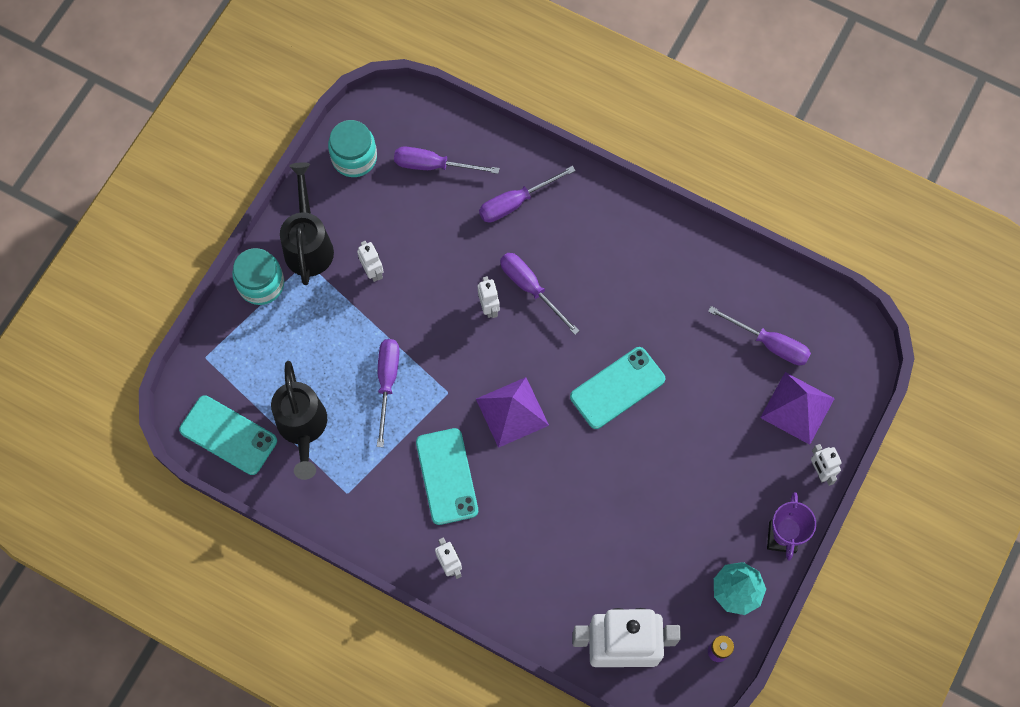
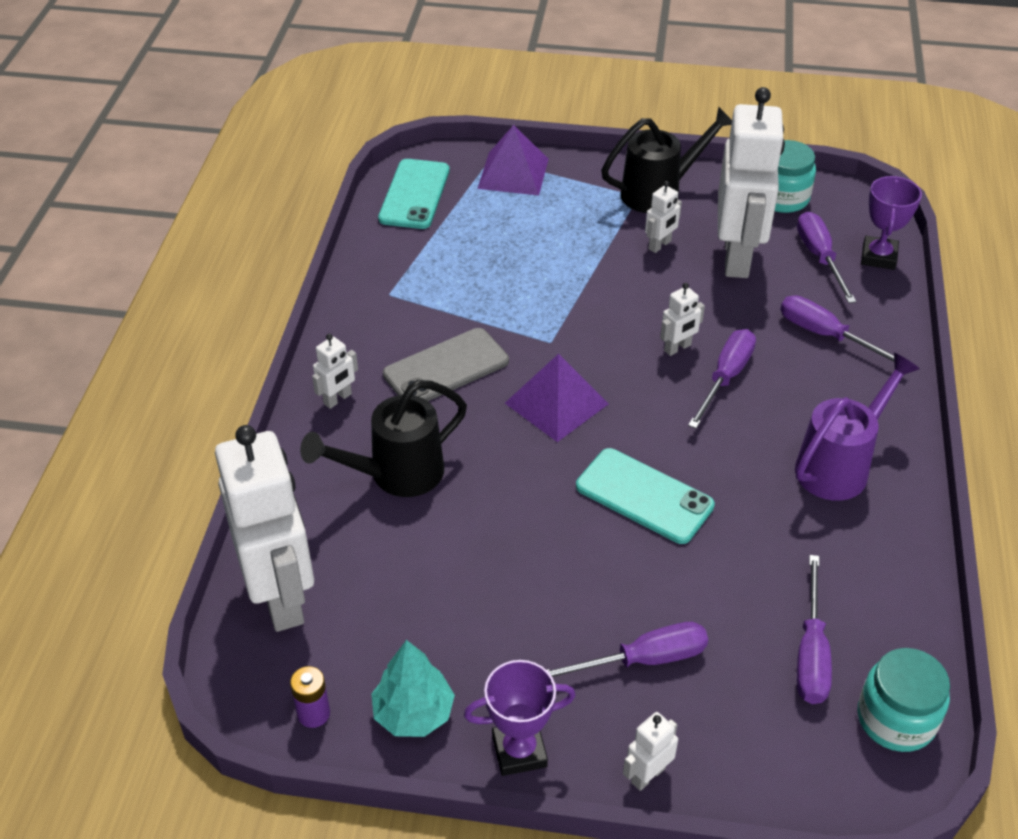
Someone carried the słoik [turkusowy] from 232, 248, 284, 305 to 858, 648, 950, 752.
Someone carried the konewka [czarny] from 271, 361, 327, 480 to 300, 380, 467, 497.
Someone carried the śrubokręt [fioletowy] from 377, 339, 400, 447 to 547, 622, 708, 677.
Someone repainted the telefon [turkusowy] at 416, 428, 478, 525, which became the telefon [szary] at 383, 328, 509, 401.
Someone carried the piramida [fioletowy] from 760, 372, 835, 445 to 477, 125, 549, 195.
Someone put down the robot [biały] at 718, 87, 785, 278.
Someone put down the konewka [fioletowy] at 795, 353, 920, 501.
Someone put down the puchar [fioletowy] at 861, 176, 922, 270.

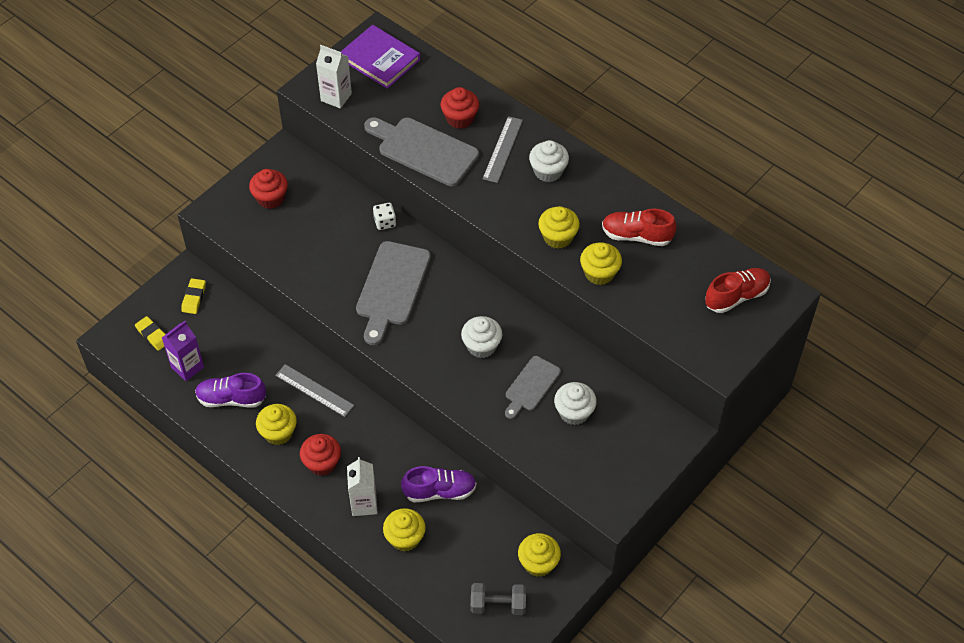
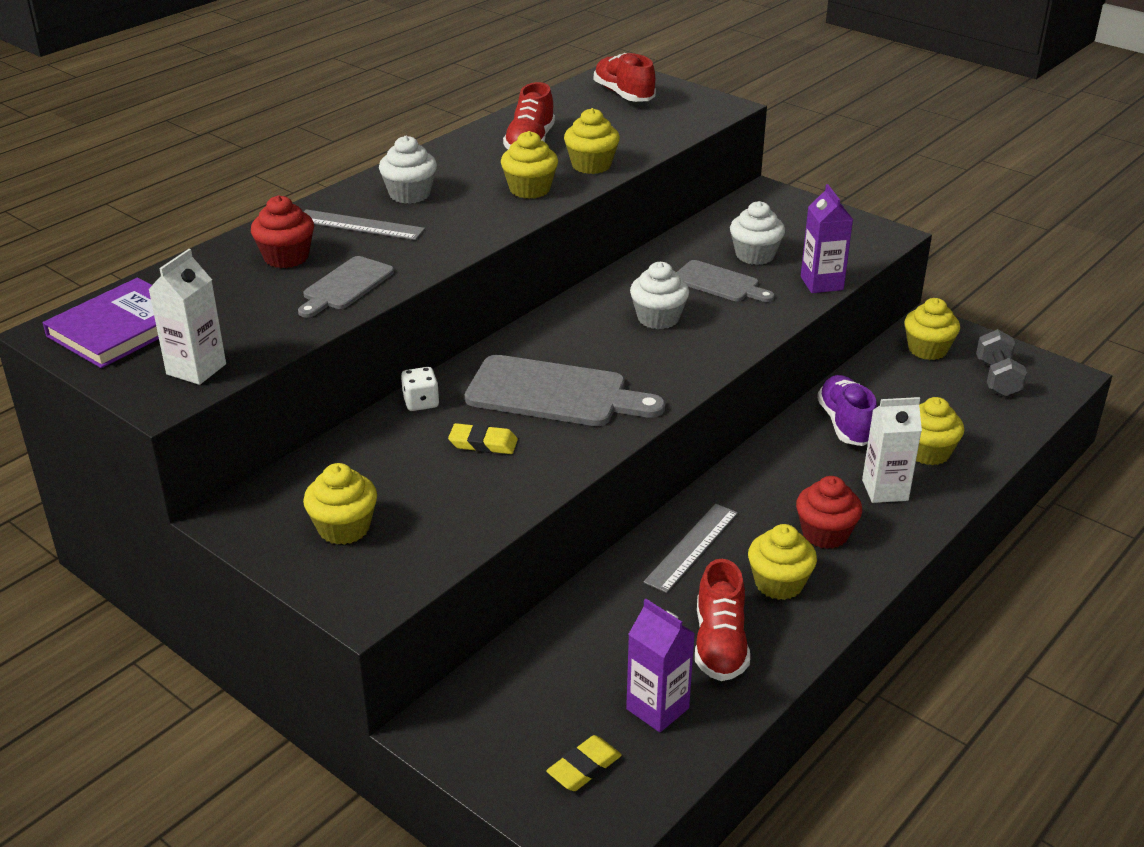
Someone carried the gumka do mazania [żółty] from 181, 278, 206, 314 to 448, 423, 518, 454.
Someone repainted the but [fioletowy] at 195, 373, 266, 407, which became the but [czerwony] at 695, 559, 750, 681.
Someone repainted the muffinka [czerwony] at 249, 169, 288, 209, which became the muffinka [żółty] at 303, 463, 377, 545.
Someone scaled the deska do krojenia [szary] at 364, 117, 479, 186 by 0.60.
Someone put down the karton mleka [fioletowy] at 801, 184, 853, 293.

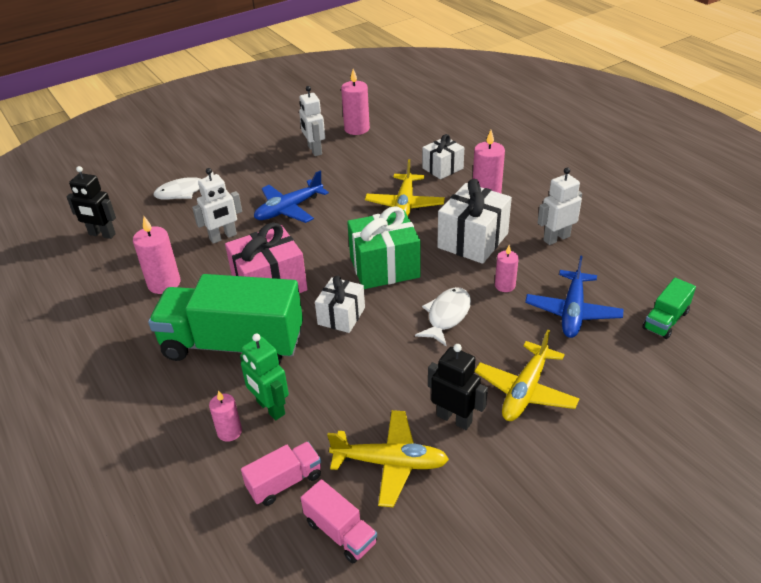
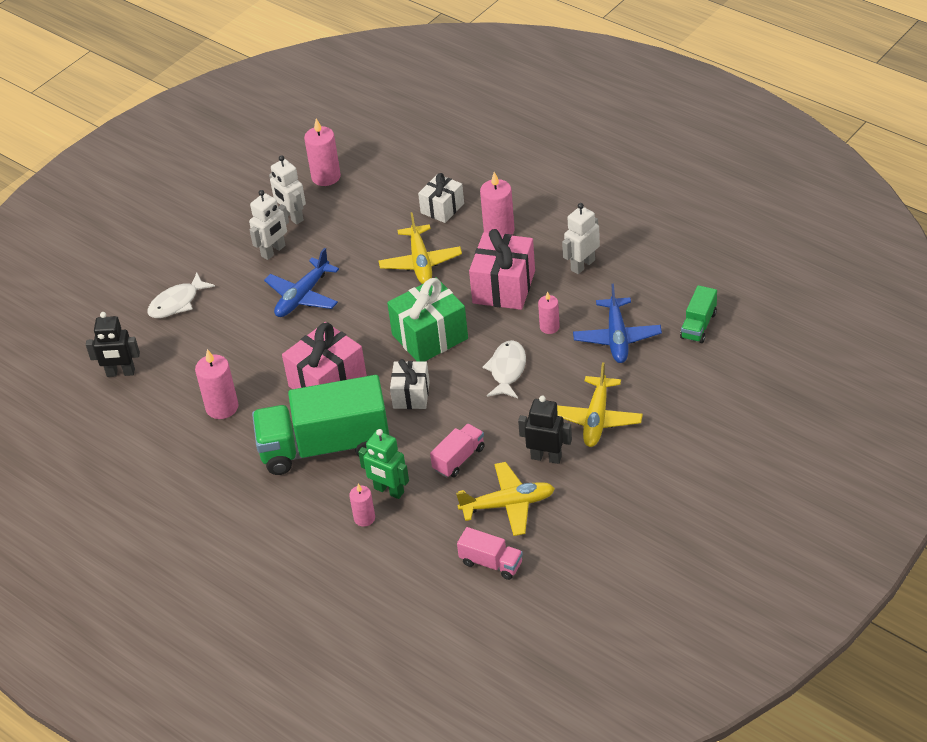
Someone carried the robot [biały] from 192, 168, 242, 244 to 249, 190, 289, 260.
Someone carried the ciężarówka [różowy] from 241, 442, 321, 506 to 430, 424, 485, 478.
Someone repainted the prezent [biały] at 437, 179, 512, 264, which became the prezent [różowy] at 469, 229, 535, 310.

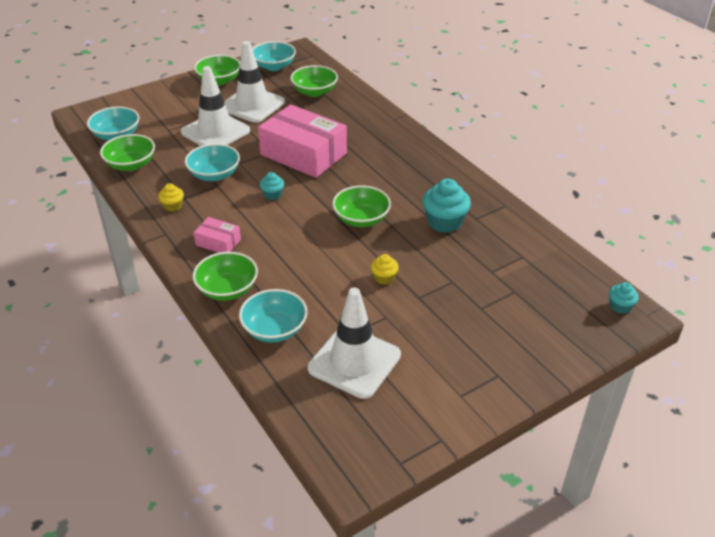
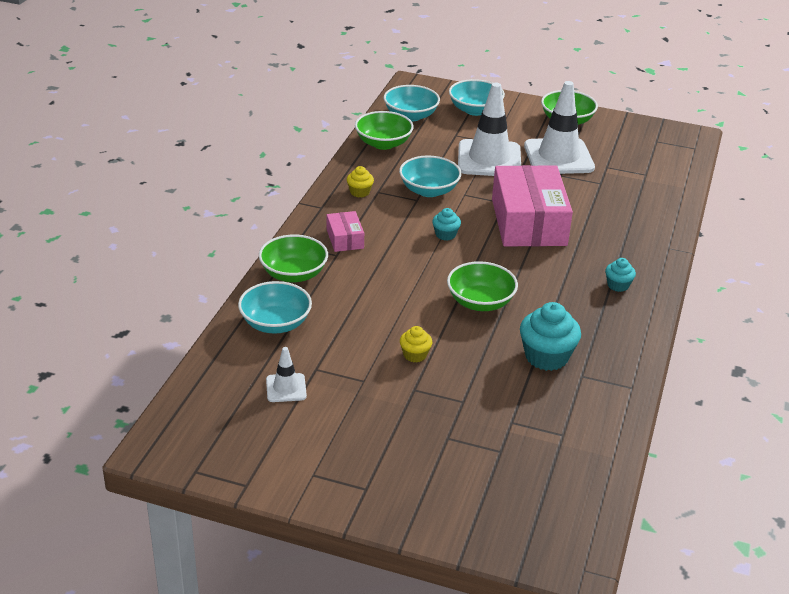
Someone carried the miska [turkusowy] from 252, 41, 296, 71 to 449, 79, 505, 116.
Someone took away the miska [zielony] at 290, 65, 338, 97.
Someone scaled the pachołek [biały] at 308, 287, 401, 399 by 0.48.
Someone carried the muffinka [turkusowy] from 609, 282, 639, 314 to 605, 258, 636, 292.

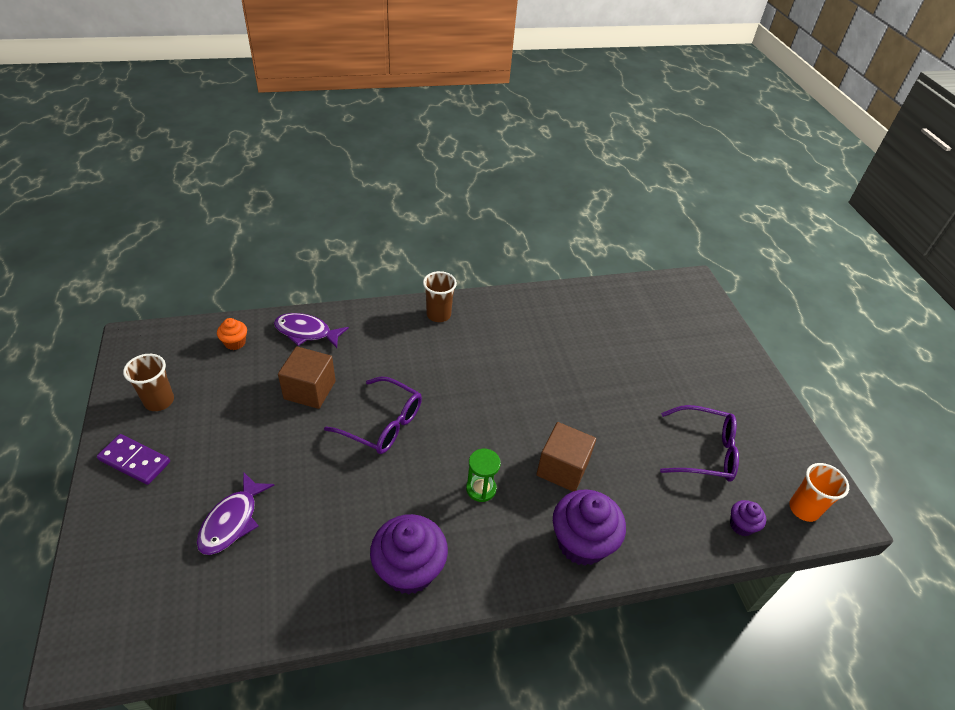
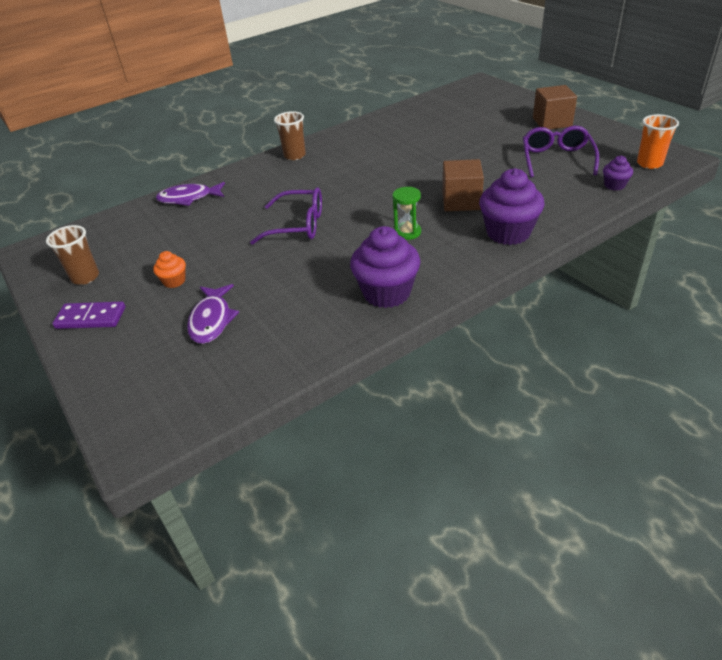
Someone carried the muffinka [pomarańczowy] from 217, 318, 247, 350 to 153, 251, 186, 288.
Someone carried the sześcian [brązowy] from 278, 346, 336, 409 to 533, 85, 577, 129.
Someone rotated the okulary [fioletowy] at 660, 405, 739, 482 by 75 degrees counterclockwise.

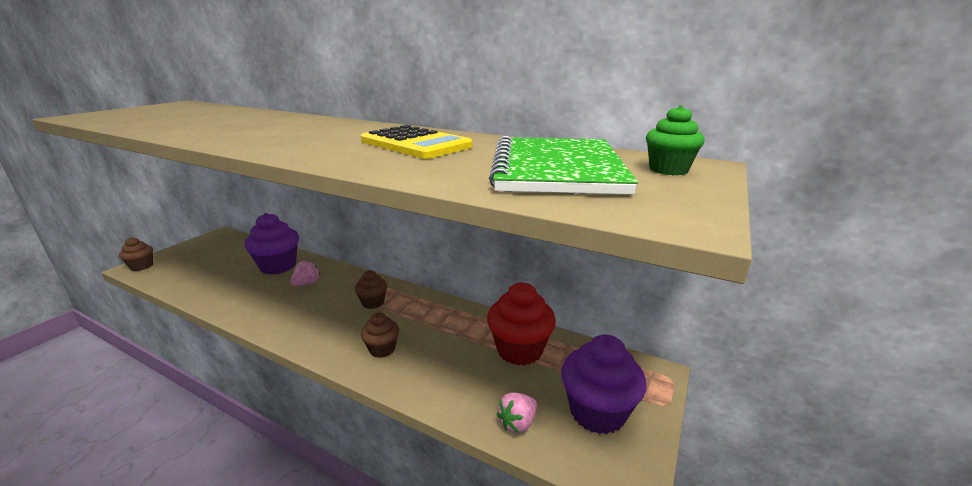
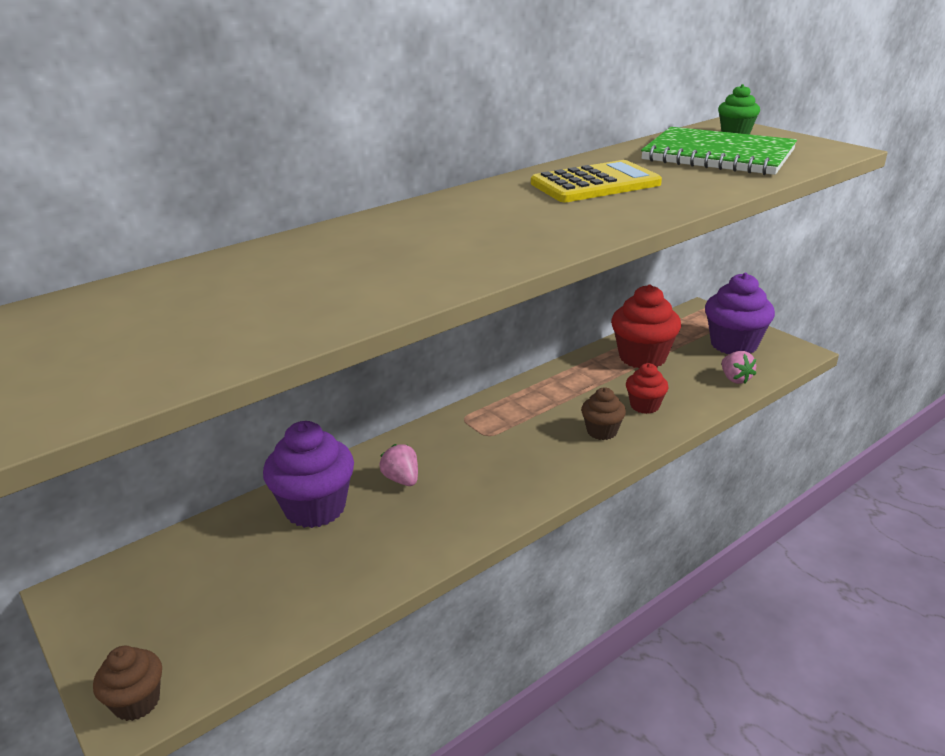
Someone took away the muffinka [brązowy] at 355, 270, 387, 309.
Someone put down the muffinka [czerwony] at 626, 363, 669, 414.

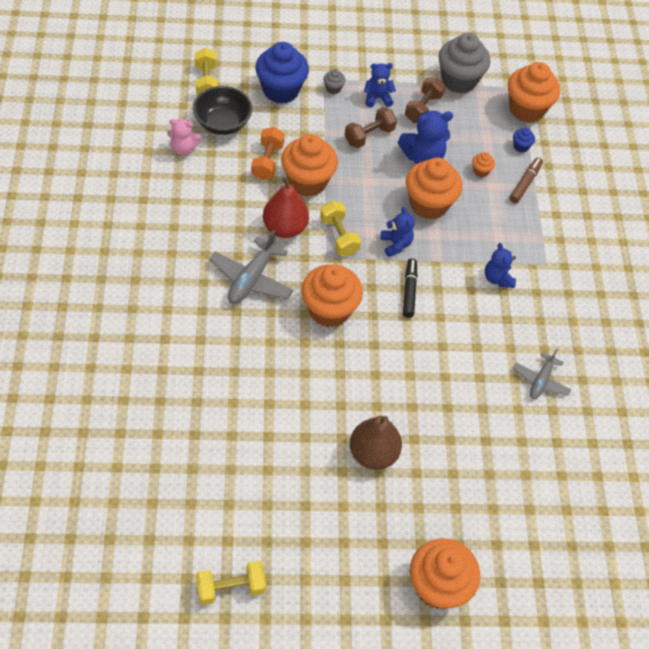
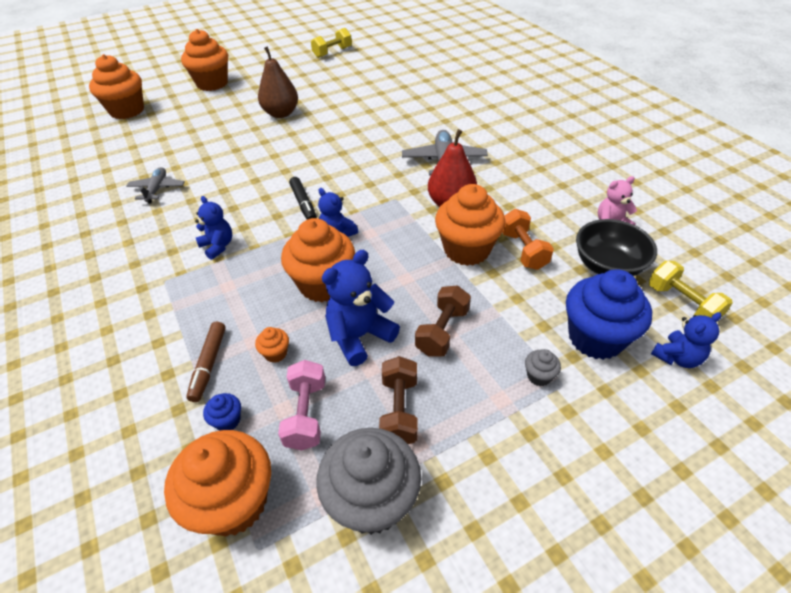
Someone carried the muffinka [pomarańczowy] from 302, 264, 363, 328 to 89, 54, 144, 119.
Someone took away the hantel [żółty] at 320, 201, 361, 256.
Someone carried the miś [niebieski] from 364, 63, 396, 107 to 651, 312, 722, 368.
Someone put down the hantel [różowy] at 278, 360, 325, 451.

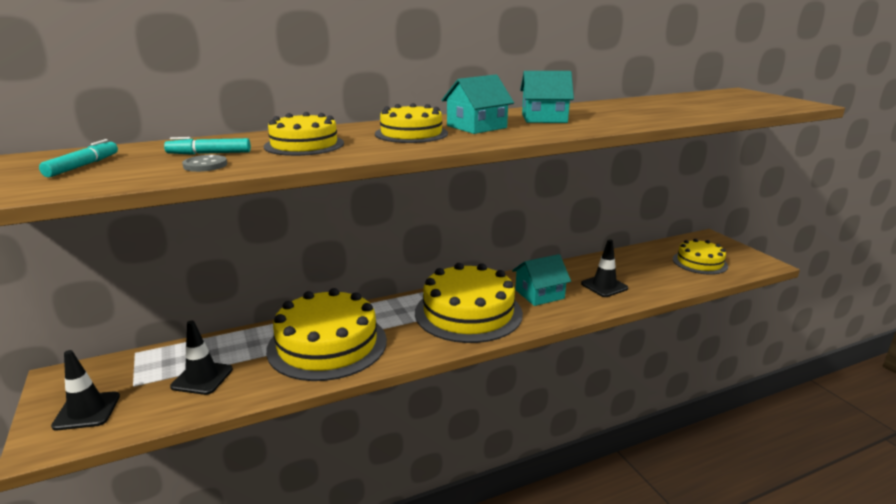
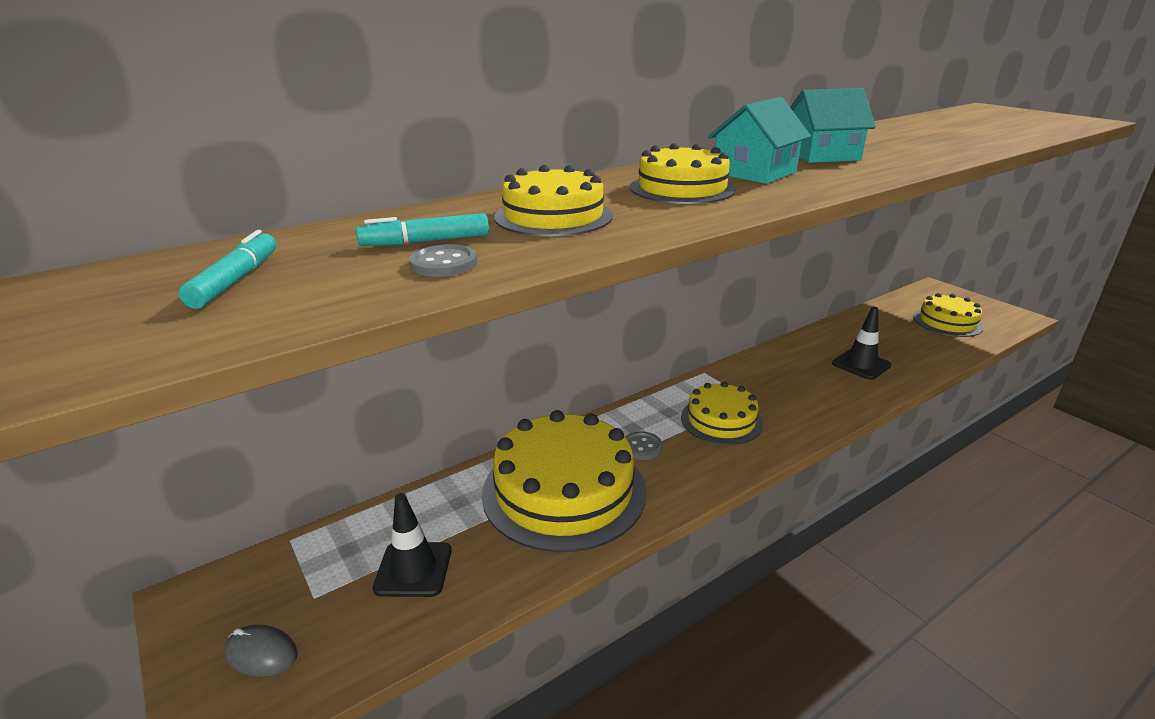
Someone swapped the pachołek [czarny] at 51, 350, 120, 430 for the myszka [szary] at 224, 625, 298, 677.
Someone scaled the tort [żółty] at 415, 263, 523, 343 by 0.57.
Someone took away the domek [turkusowy] at 512, 254, 571, 306.
Someone put down the guzik [szary] at 625, 432, 663, 460.

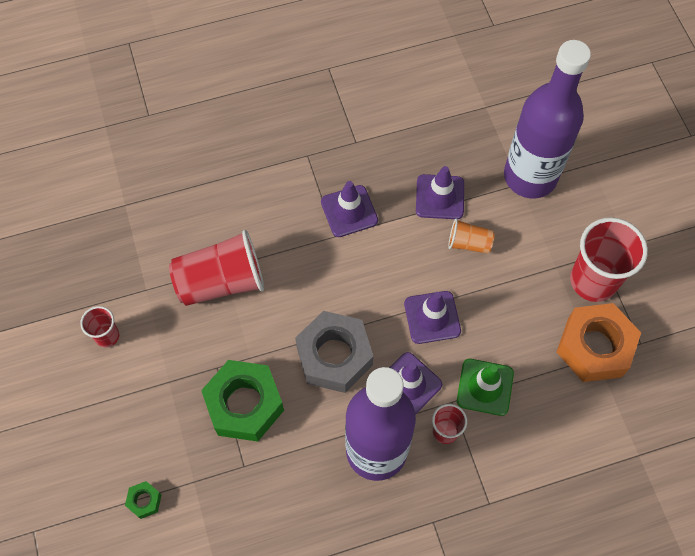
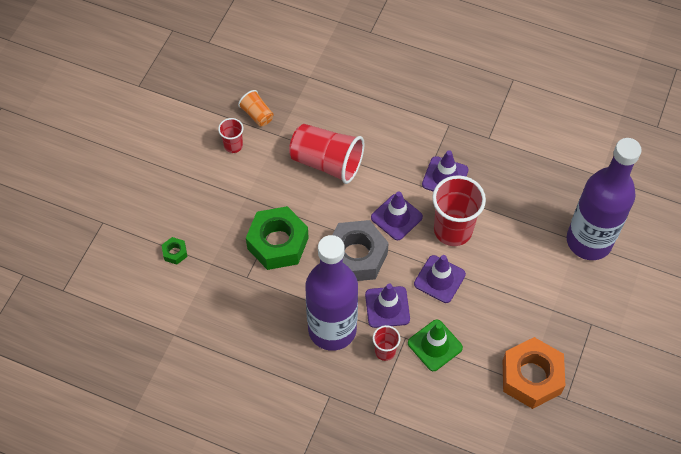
Someone carried the pachołek [fioletowy] from 416, 166, 464, 219 to 371, 191, 423, 240.
Someone carried the szklanka [pomarańczowy] from 448, 218, 495, 254 to 238, 90, 273, 126.
Someone carried the szklanka [czerwony] from 570, 217, 648, 302 to 432, 175, 486, 246.

